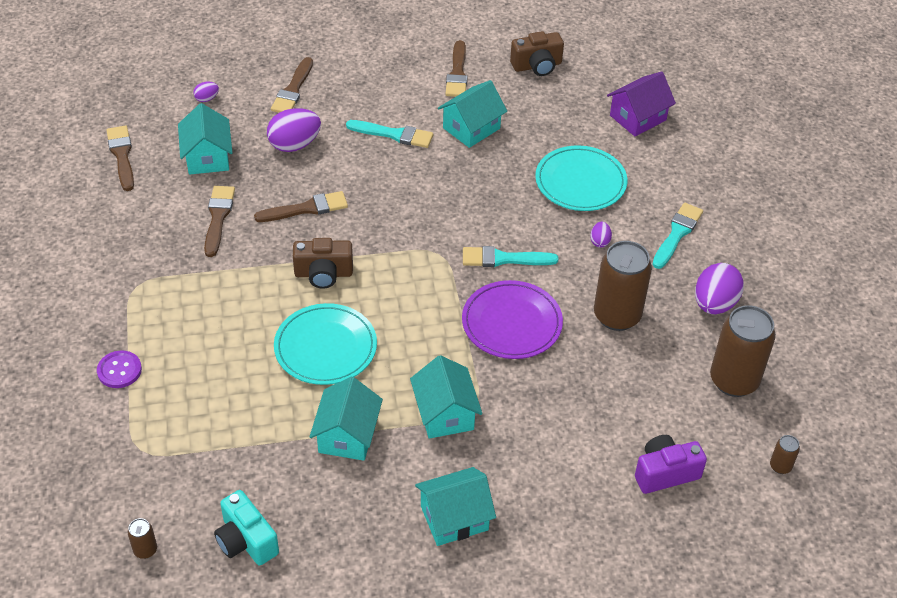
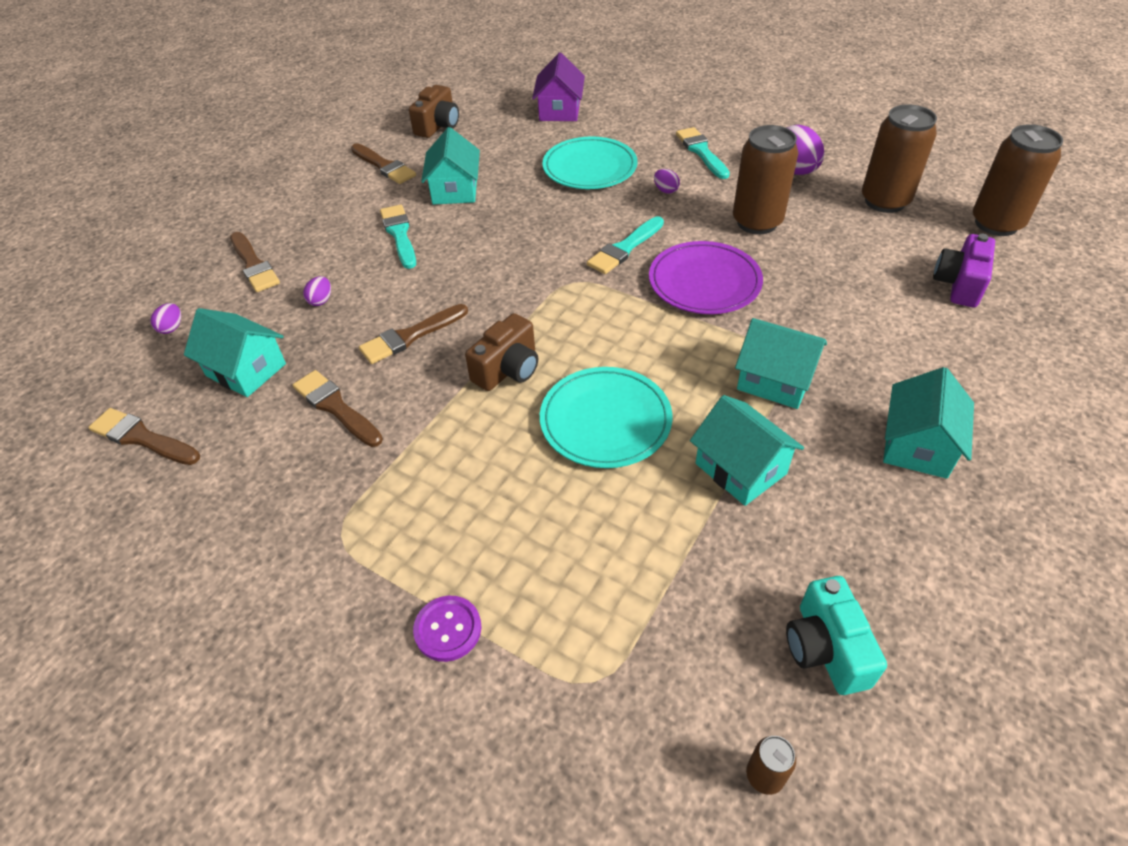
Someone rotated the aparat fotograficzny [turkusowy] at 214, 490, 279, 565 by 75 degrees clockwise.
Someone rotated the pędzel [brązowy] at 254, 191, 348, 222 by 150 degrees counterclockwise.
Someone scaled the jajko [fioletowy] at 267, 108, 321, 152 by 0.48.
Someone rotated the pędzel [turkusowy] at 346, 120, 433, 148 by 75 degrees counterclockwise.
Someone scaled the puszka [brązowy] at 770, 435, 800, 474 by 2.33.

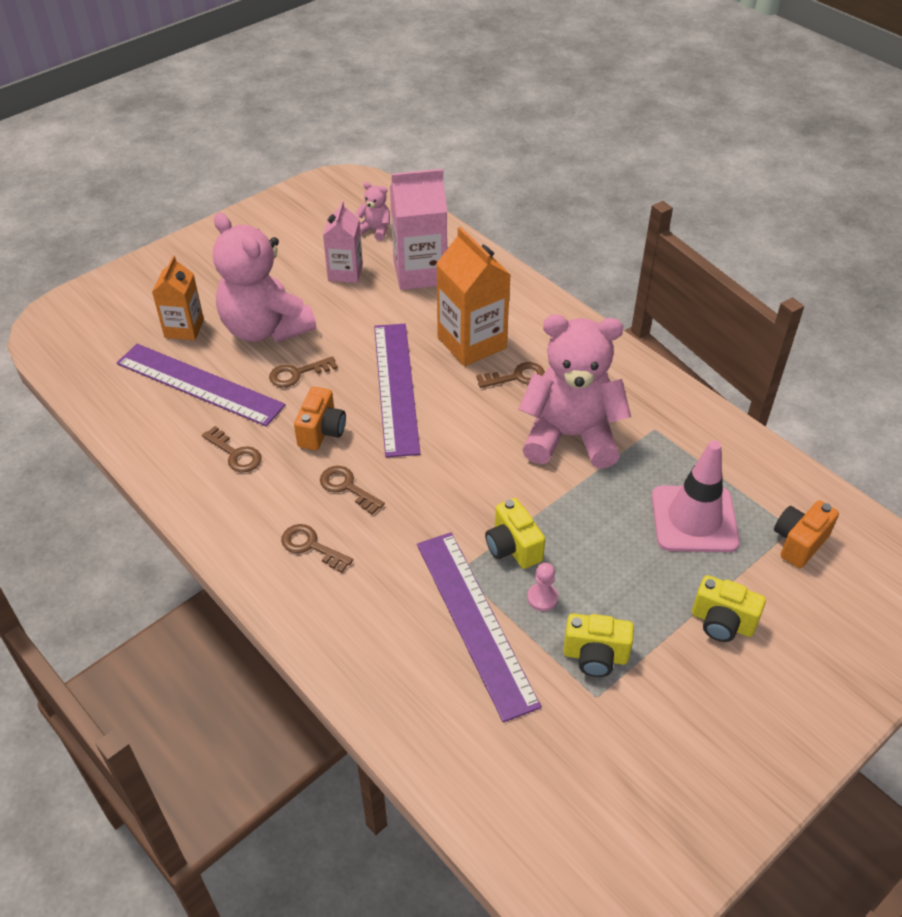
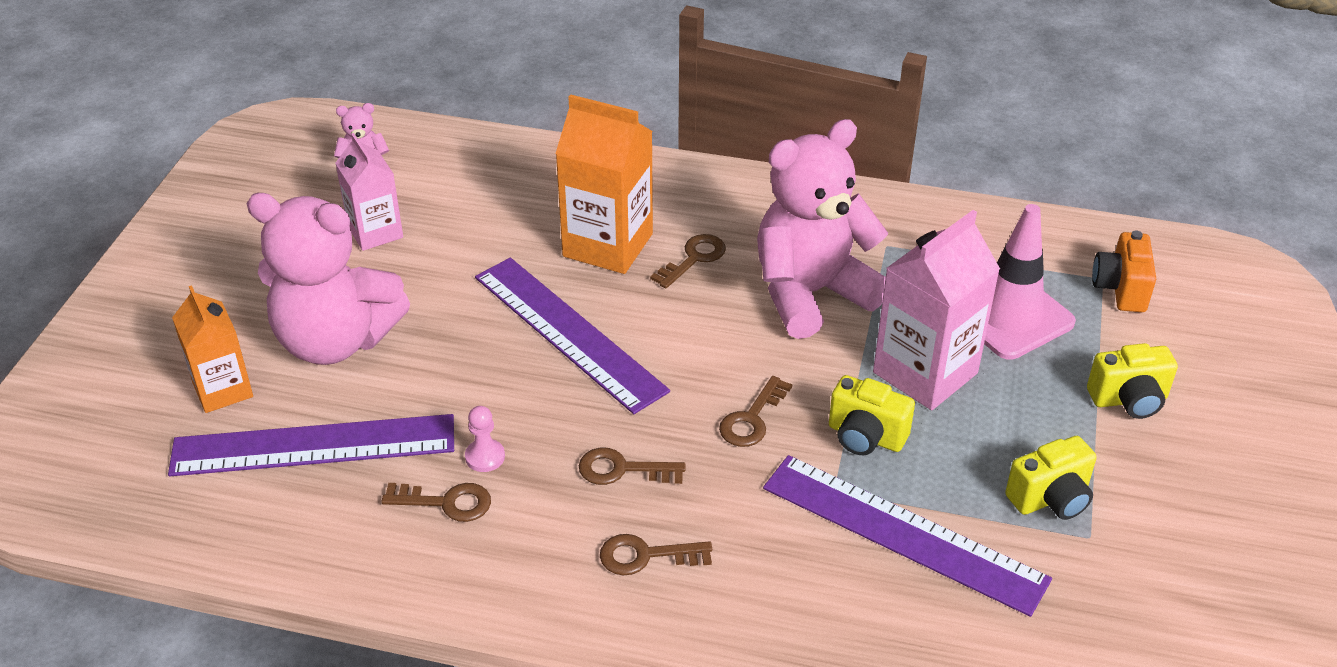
Someone carried the klucz [brązowy] from 269, 356, 338, 387 to 719, 376, 792, 447.
Someone took away the aparat fotograficzny [pomarańczowy] at 294, 387, 346, 450.
Someone carried the karton mleka [różowy] from 390, 169, 447, 290 to 873, 210, 1000, 410.
Someone carried the pionek [różowy] from 527, 563, 558, 611 to 465, 406, 505, 472.

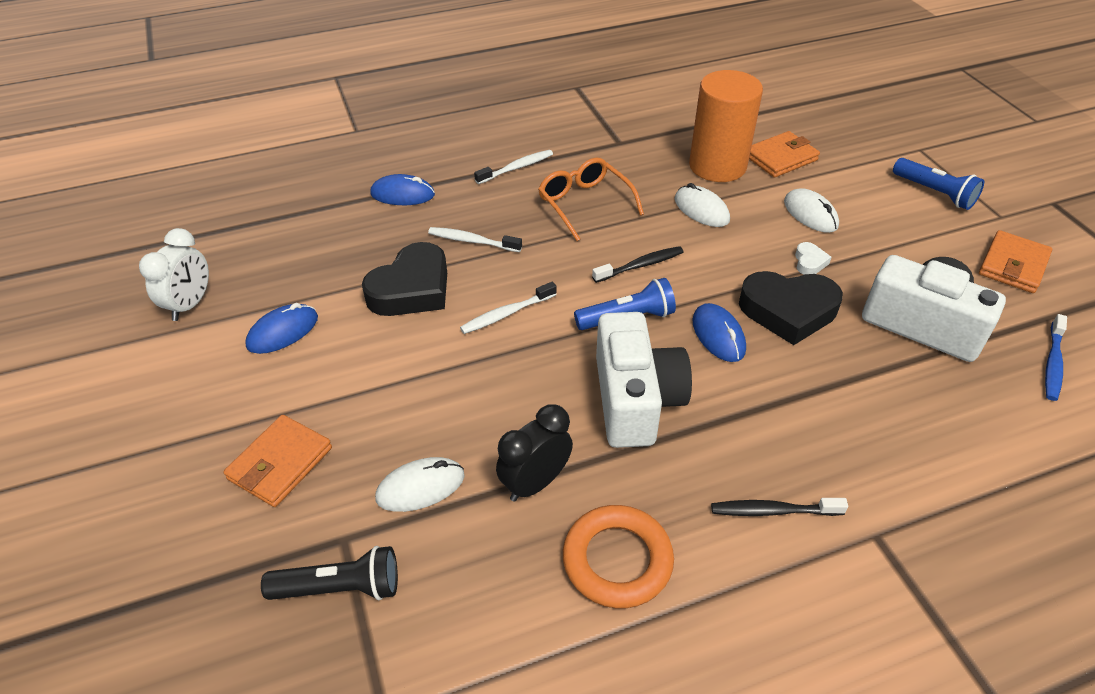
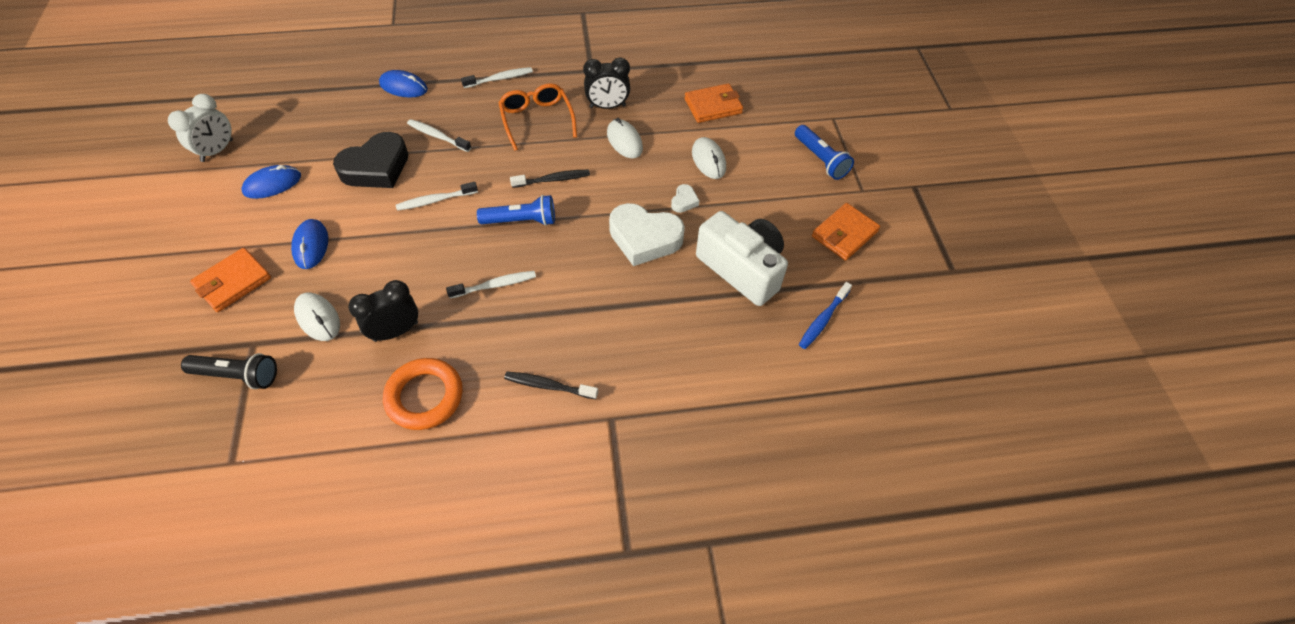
Someone rotated the myszka [biały] at 375, 457, 465, 512 by 60 degrees clockwise.
Someone swapped the aparat fotograficzny [biały] at 596, 312, 692, 448 for the szczoteczka do zębów [biały] at 446, 271, 536, 298.
Someone took away the walec [pomarańczowy] at 689, 70, 763, 182.
Someone carried the myszka [niebieski] from 692, 303, 746, 362 to 291, 219, 328, 269.
Someone repainted the serce [czarny] at 739, 271, 843, 345, which became the serce [biały] at 609, 203, 685, 266.
Someone put down the budzik [czarny] at 583, 57, 630, 109.

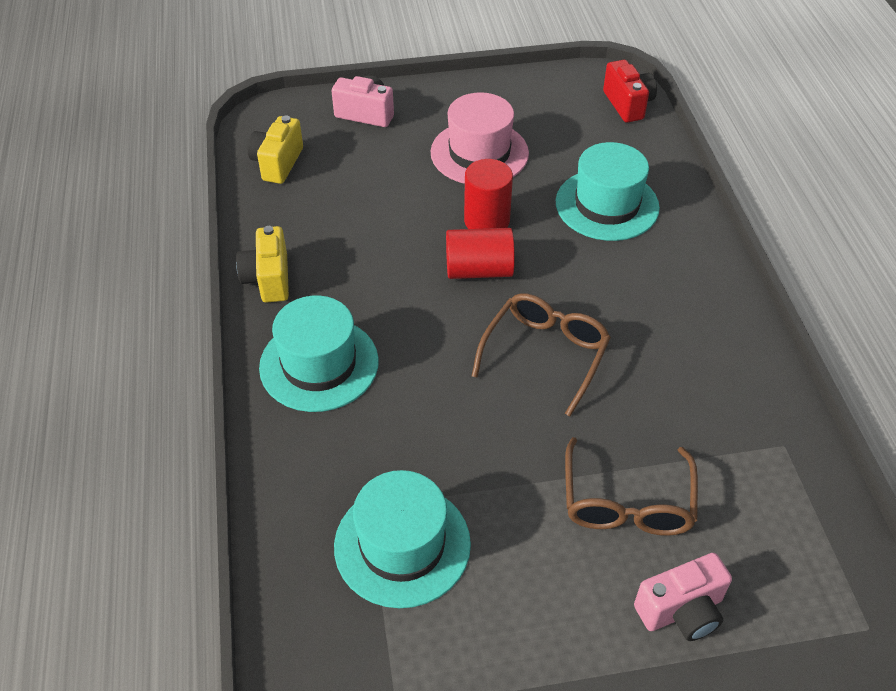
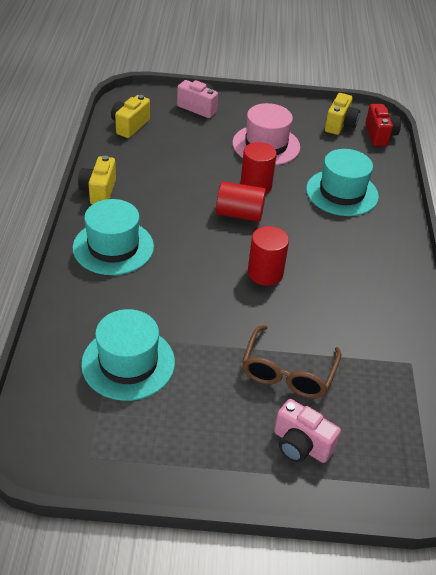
Someone swapped the okulary [brązowy] at 472, 293, 611, 416 for the walec [czerwony] at 248, 226, 289, 286.
Someone rotated the aparat fotograficzny [różowy] at 634, 553, 732, 641 by 45 degrees clockwise.
Someone put down the aparat fotograficzny [żółty] at 325, 93, 360, 135.

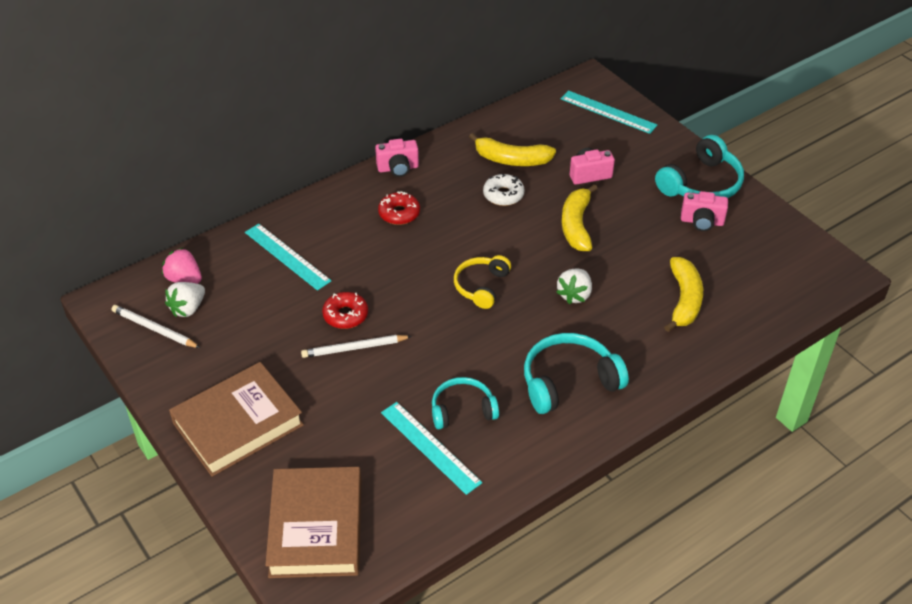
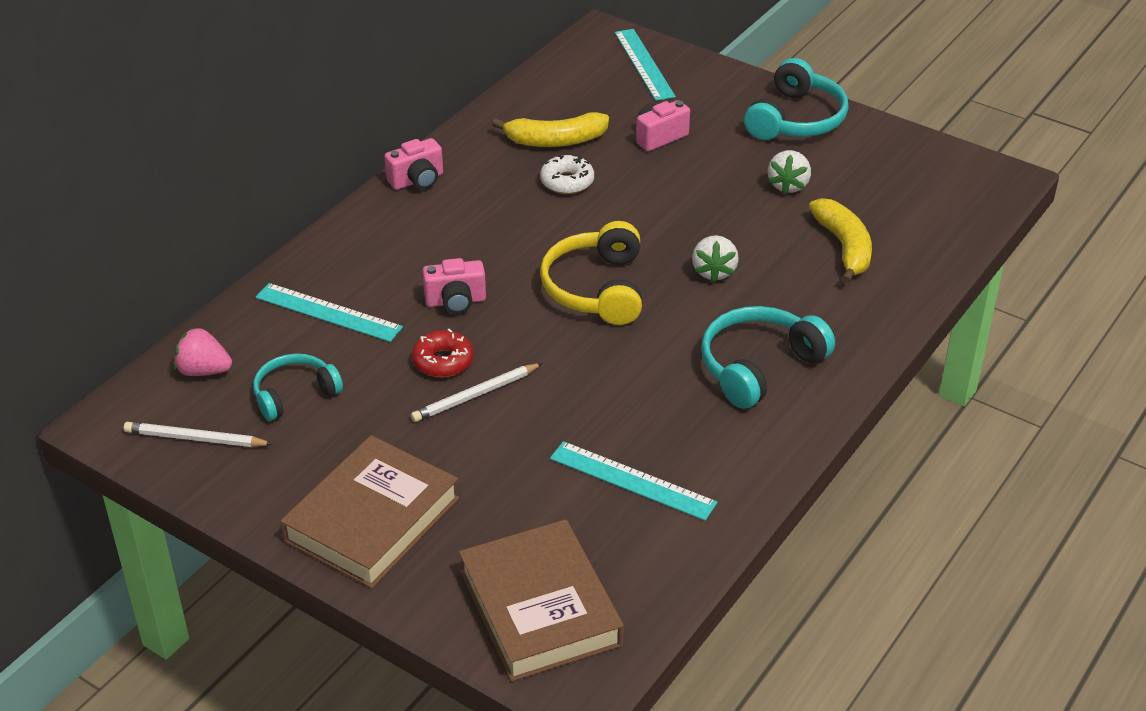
Someone carried the truskawka [biały] from 165, 282, 205, 317 to 768, 150, 811, 194.
Someone took away the donut [czerwony] at 378, 191, 420, 225.
Someone carried the słuchawki [turkusowy] from 432, 377, 499, 429 to 253, 353, 343, 421.
Someone scaled the słuchawki [żółty] at 454, 255, 511, 309 by 1.52.
Someone rotated the linijka [turkusowy] at 561, 90, 657, 134 by 60 degrees clockwise.
Someone took away the banan [żółty] at 562, 184, 598, 251.
Someone carried the aparat fotograficzny [różowy] from 681, 191, 728, 231 to 423, 258, 486, 314.

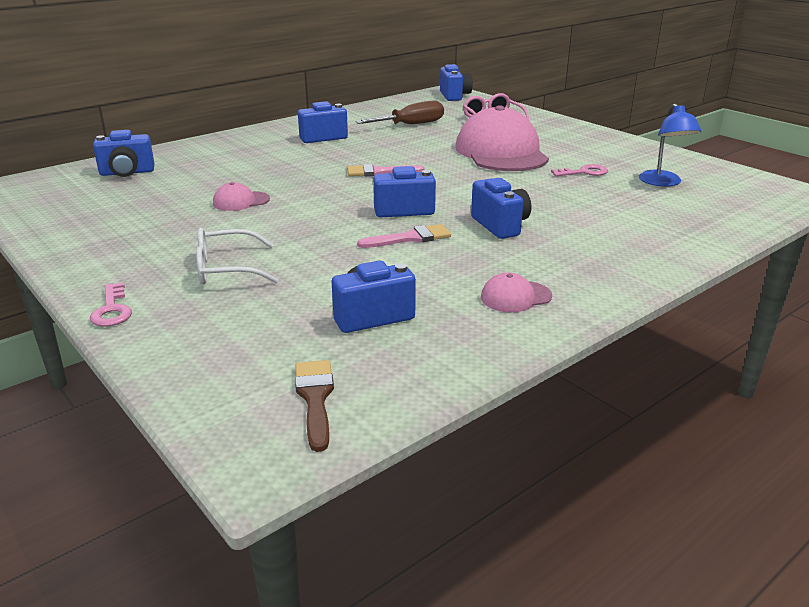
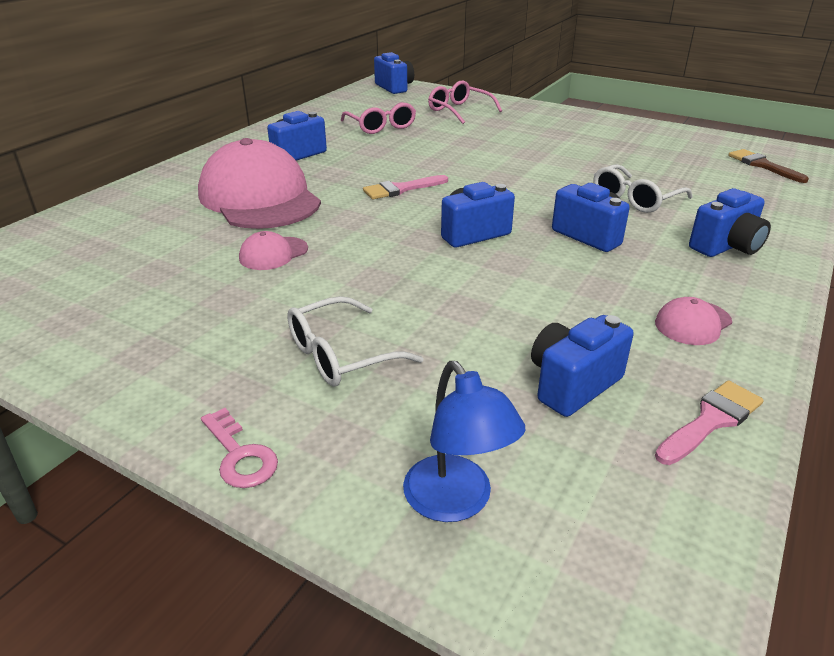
Someone carried the aparat fotograficzny [niebieski] from 93, 130, 154, 177 to 689, 188, 771, 257.
Someone carried the pędzel [brązowy] from 295, 360, 334, 452 to 728, 149, 809, 183.
Someone swapped the śrubokręt [brązowy] at 356, 100, 444, 124 for the okulary [różowy] at 341, 102, 416, 134.
Someone carried the pędzel [różowy] from 357, 224, 451, 248 to 655, 380, 764, 465.
Someone carried the czapka [różowy] from 455, 105, 549, 171 to 198, 138, 321, 229.
Someone took away the klucz [różowy] at 551, 164, 608, 176.
Someone carried the lampka [niebieski] from 639, 104, 701, 186 to 403, 361, 525, 522.
Someone put down the okulary [biały] at 594, 164, 693, 213.

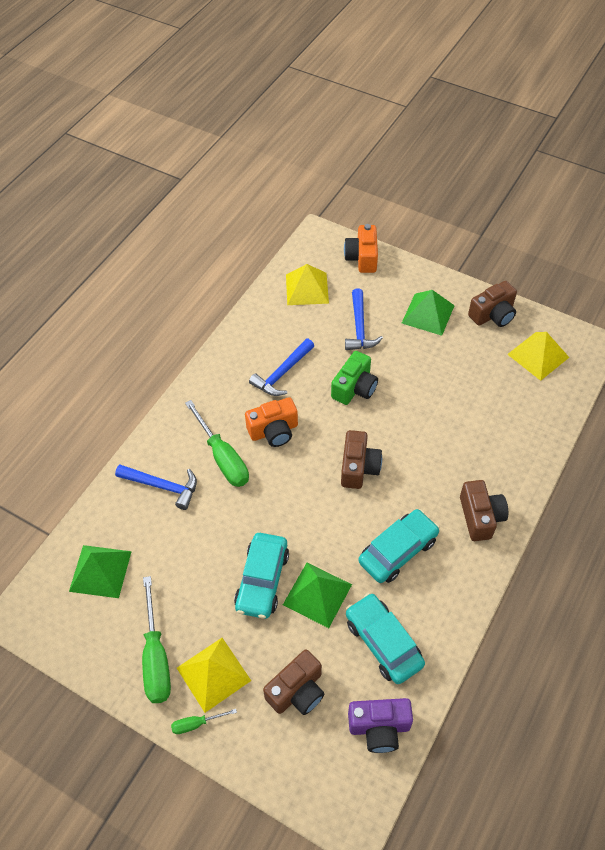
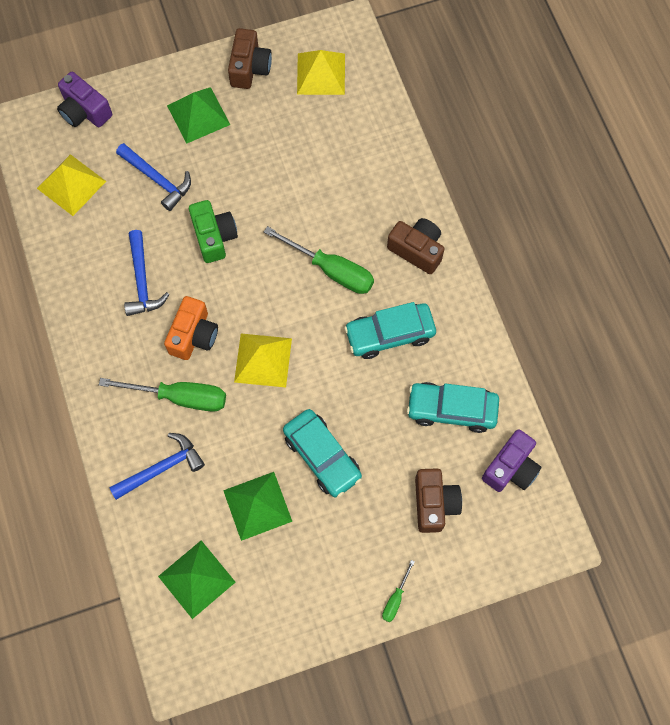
Someone carried the śrubokręt [zielony] from 142, 576, 171, 703 to 264, 226, 374, 294.
Someone carried the piramida [żółty] from 177, 638, 251, 713 to 234, 334, 292, 388.
Someone carried the piramida [zielony] from 283, 563, 352, 628 to 223, 472, 293, 541.
Someone took away the aparat fotograficzny [brązowy] at 341, 430, 382, 489.
Someone repainted the aparat fotograficzny [pomarańczowy] at 344, 224, 378, 273, which became the aparat fotograficzny [fioletowy] at 57, 72, 112, 127.
Someone rotated the samochód [turkusowy] at 358, 509, 440, 583 by 105 degrees counterclockwise.

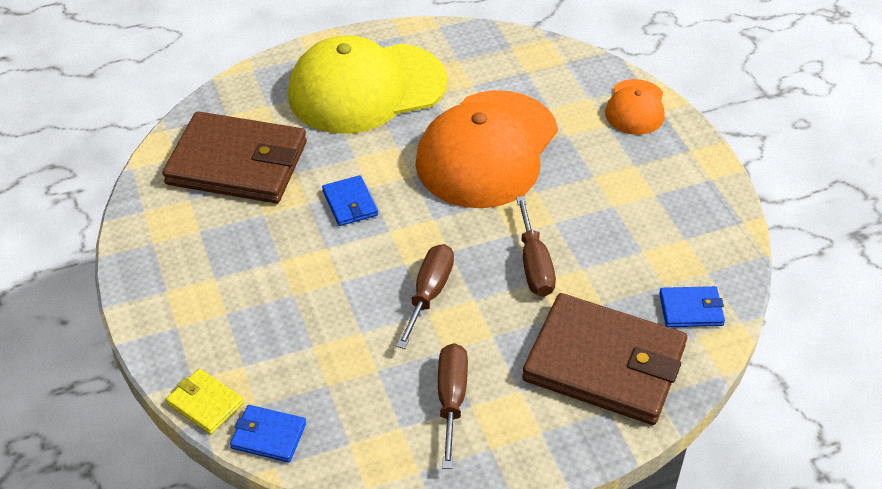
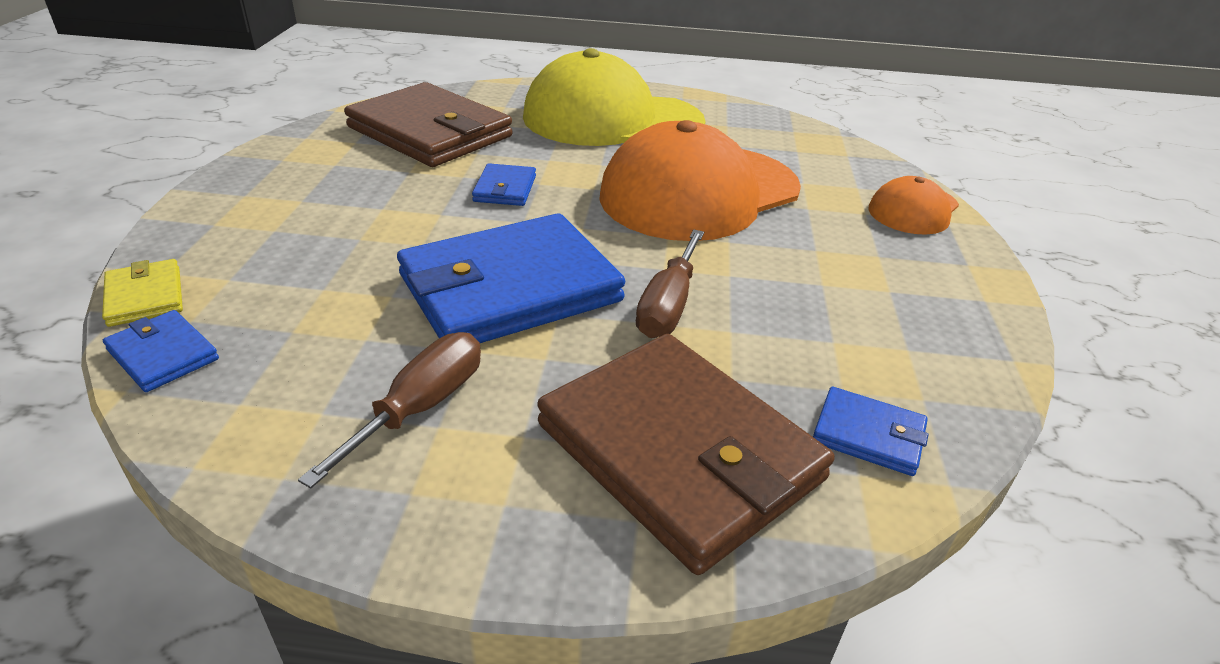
Someone swapped the śrubokręt [brązowy] at 396, 244, 454, 349 for the portfel [niebieski] at 397, 213, 625, 343.

